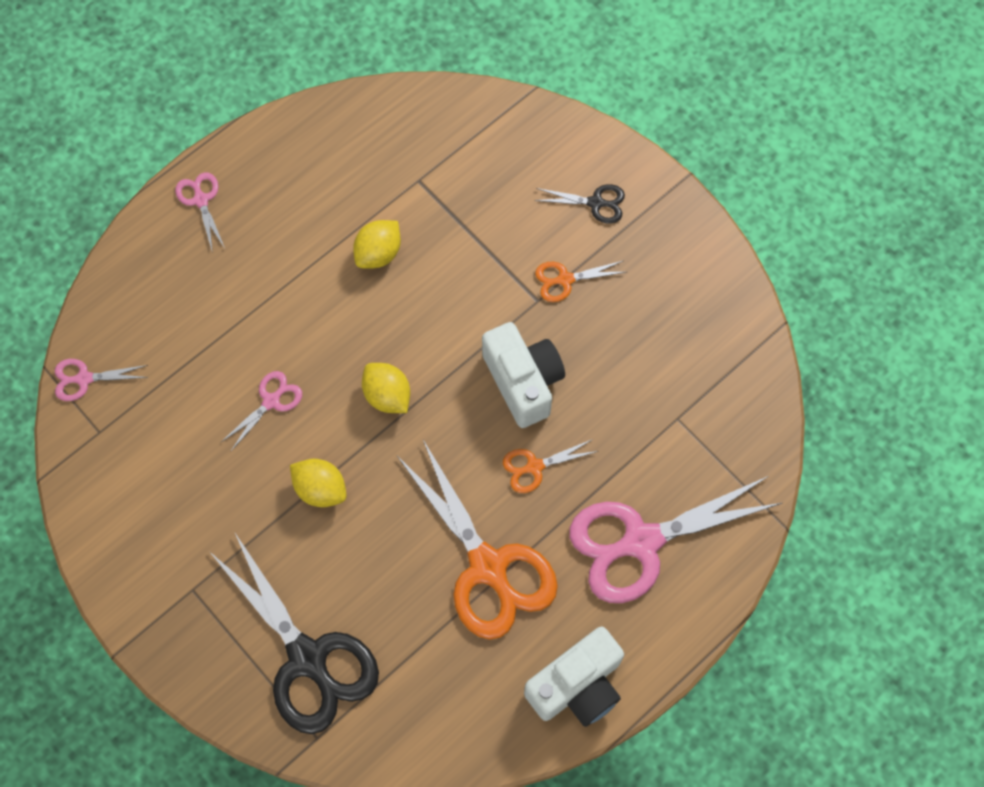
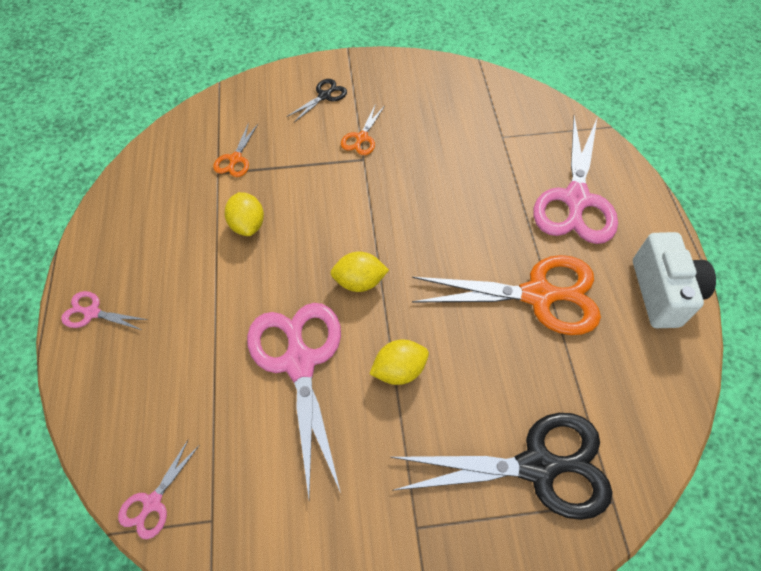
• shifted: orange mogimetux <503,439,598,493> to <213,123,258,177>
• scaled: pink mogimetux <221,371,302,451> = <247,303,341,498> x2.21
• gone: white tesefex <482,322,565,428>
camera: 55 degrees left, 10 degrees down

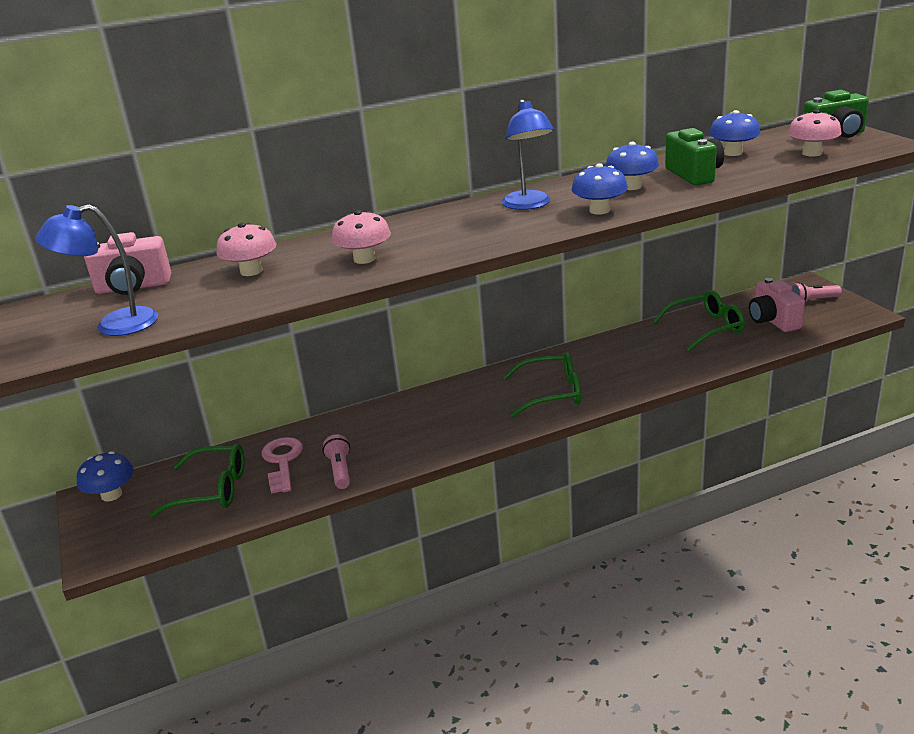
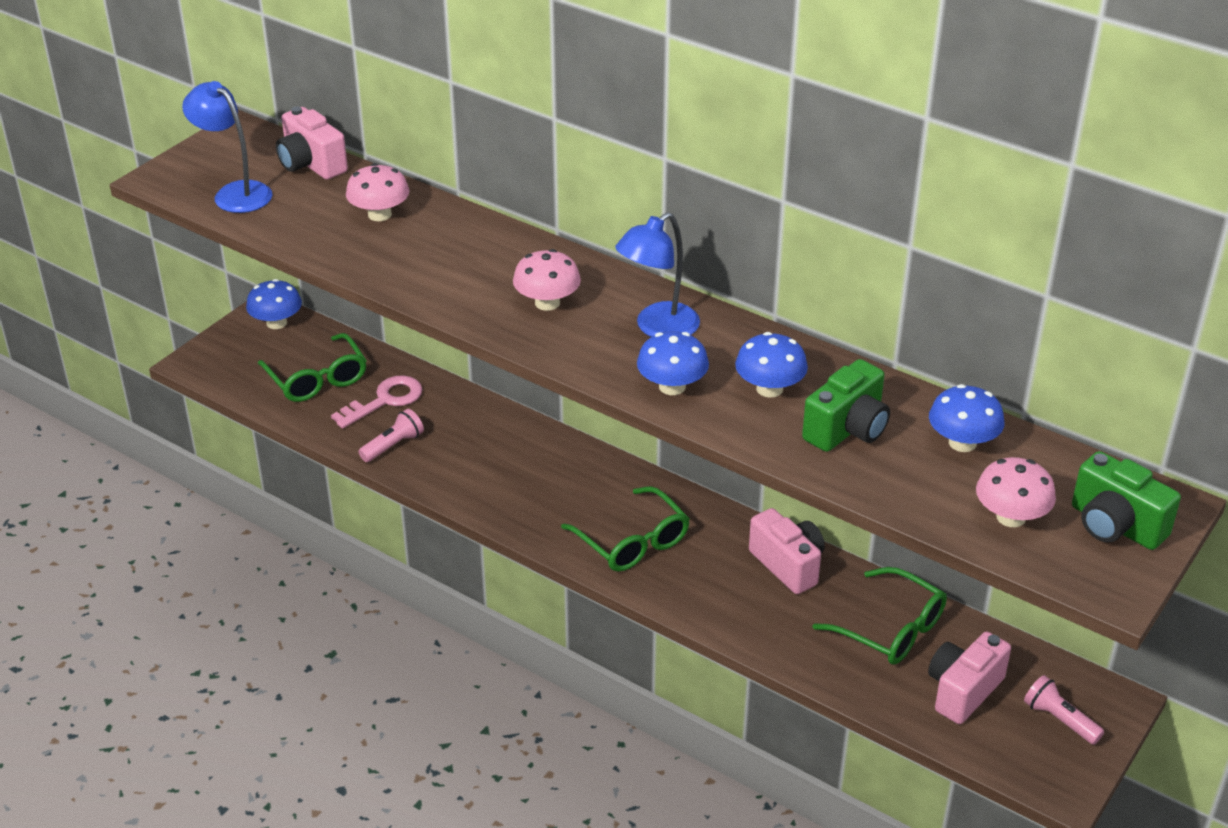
• shifted: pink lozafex <332,210,391,264> to <513,249,581,311>
• new: pink tesefex <749,508,825,594>
camera: 55 degrees right, 10 degrees up

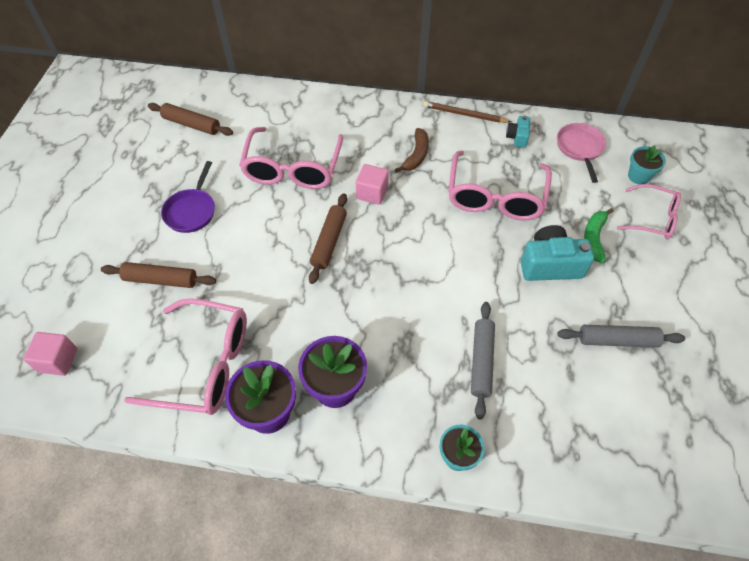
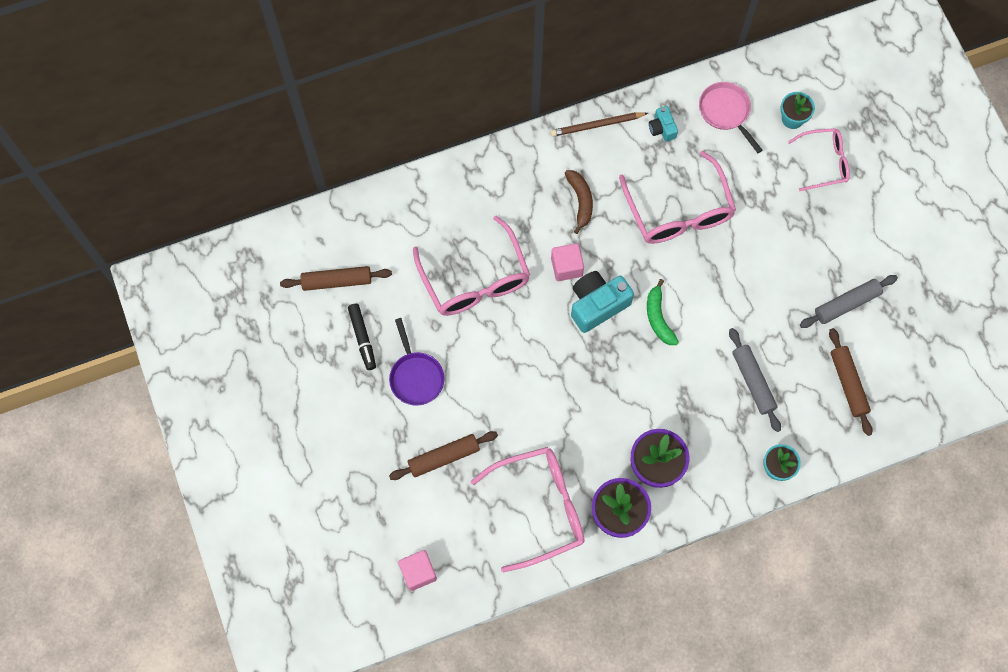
• new: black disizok <348,304,376,370>
• shifted: turquoise tesefex <521,225,594,281> to <571,271,634,333>
• shifted: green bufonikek <584,208,614,263> to <647,279,679,345>
• shifted: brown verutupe <309,193,347,284> to <829,328,873,436>
camera: 30 degrees left, 15 degrees up

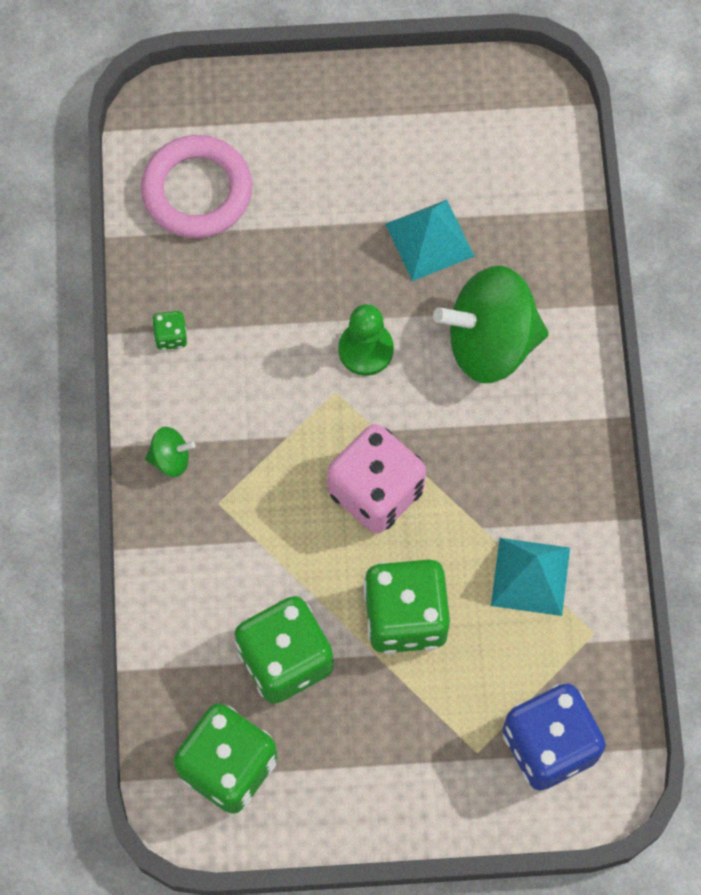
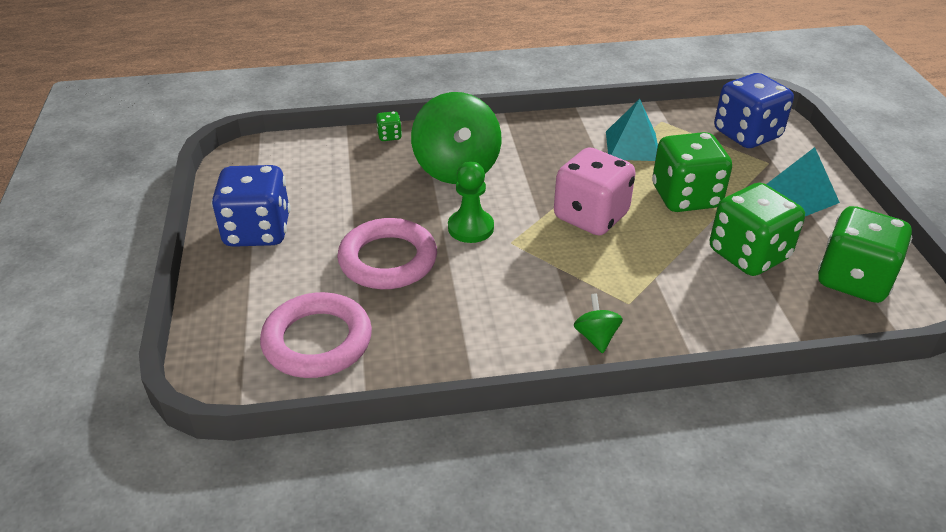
• new: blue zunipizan <211,165,290,247>
• new: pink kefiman <337,218,437,289>
• shifted: green zunipizan <152,311,187,350> to <376,111,402,141>
• shifted: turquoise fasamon <385,200,475,281> to <766,147,840,216>
camera: 95 degrees left, 30 degrees down

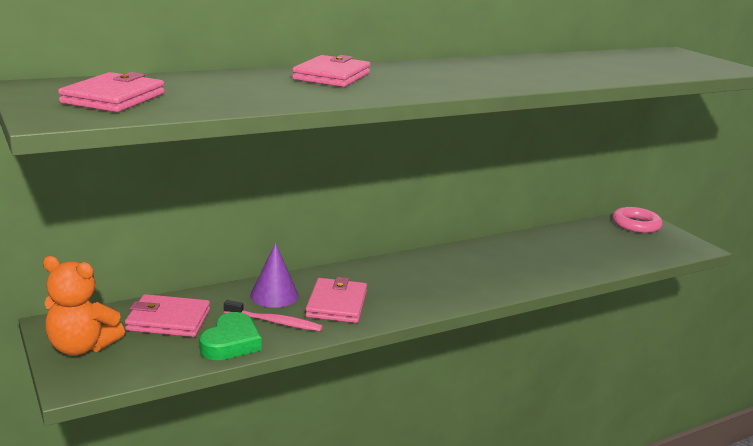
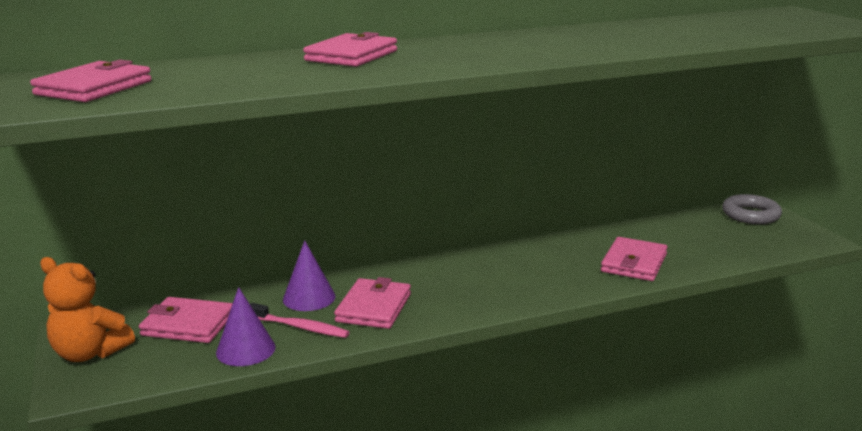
• swapped: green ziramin <199,312,262,360> to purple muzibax <216,287,276,366>
• new: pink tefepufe <601,237,668,281>
• repainted: pink kefiman <612,207,662,233> to grey kefiman <722,194,782,224>
camera: 10 degrees right, 0 degrees up

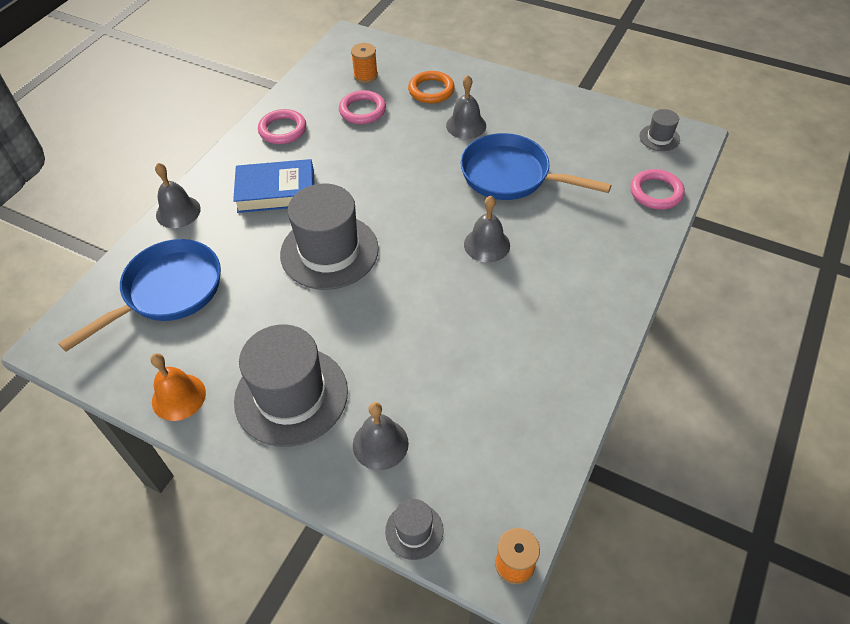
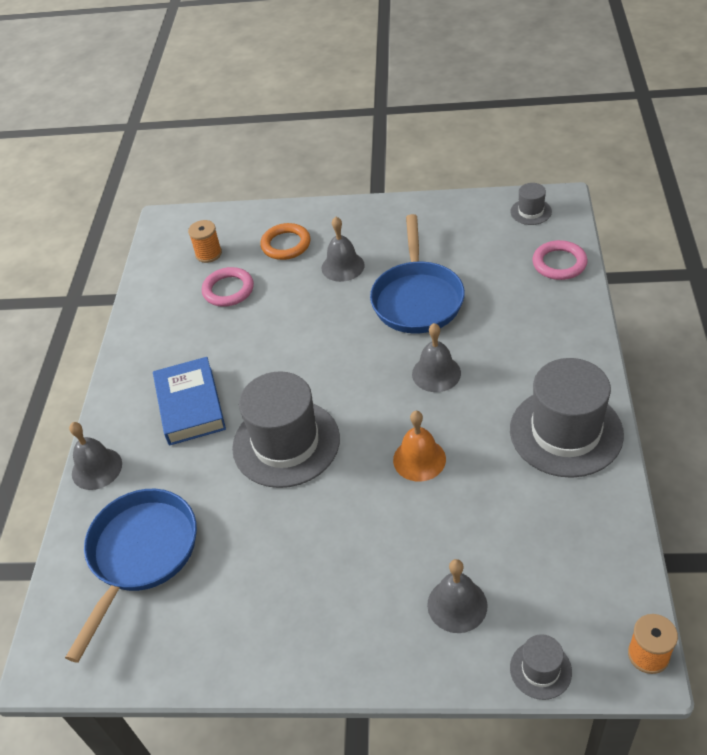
• rotated: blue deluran <233,159,314,213> = <153,357,226,446> 75 degrees counterclockwise
• rotated: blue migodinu <460,133,612,200> = <370,214,465,333> 90 degrees counterclockwise
• shifted: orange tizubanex <150,353,206,421> to <393,411,446,481>
• shifted: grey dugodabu <234,324,348,447> to <510,358,624,478>
• gone: pink kefiman <258,109,306,144>
camera: 20 degrees left, 5 degrees down

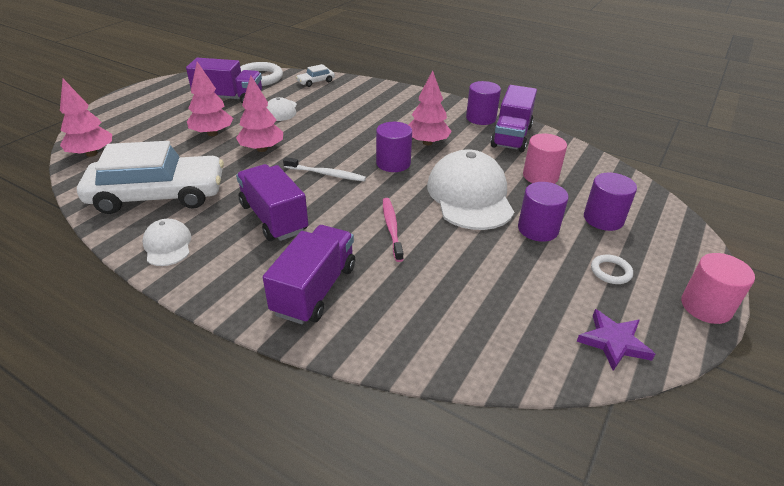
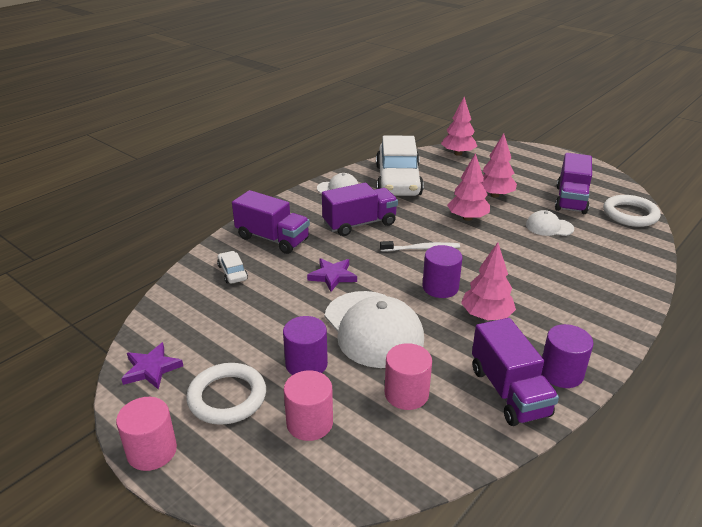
• scaled: white kefiman <591,255,633,284> = <186,363,266,425> x1.93
• shifted: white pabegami <296,64,335,87> to <217,251,248,284>
• repainted: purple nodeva <584,172,637,231> to pink nodeva <284,371,333,441>
• swapped: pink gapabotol <383,198,404,262> to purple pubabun <307,258,357,292>
• rotated: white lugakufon <427,149,514,230> = <325,291,424,368> 60 degrees clockwise
• rotated: white gapabotol <283,157,366,181> = <380,241,460,251> 120 degrees counterclockwise
• rotated: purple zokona <490,85,537,152> = <472,318,559,426> 135 degrees counterclockwise
camera: 100 degrees right, 5 degrees down

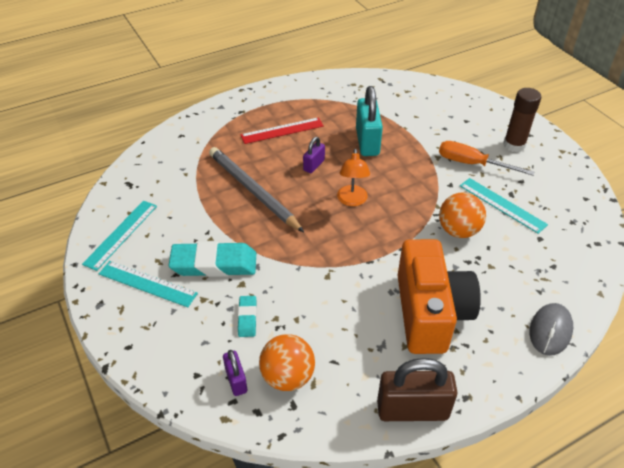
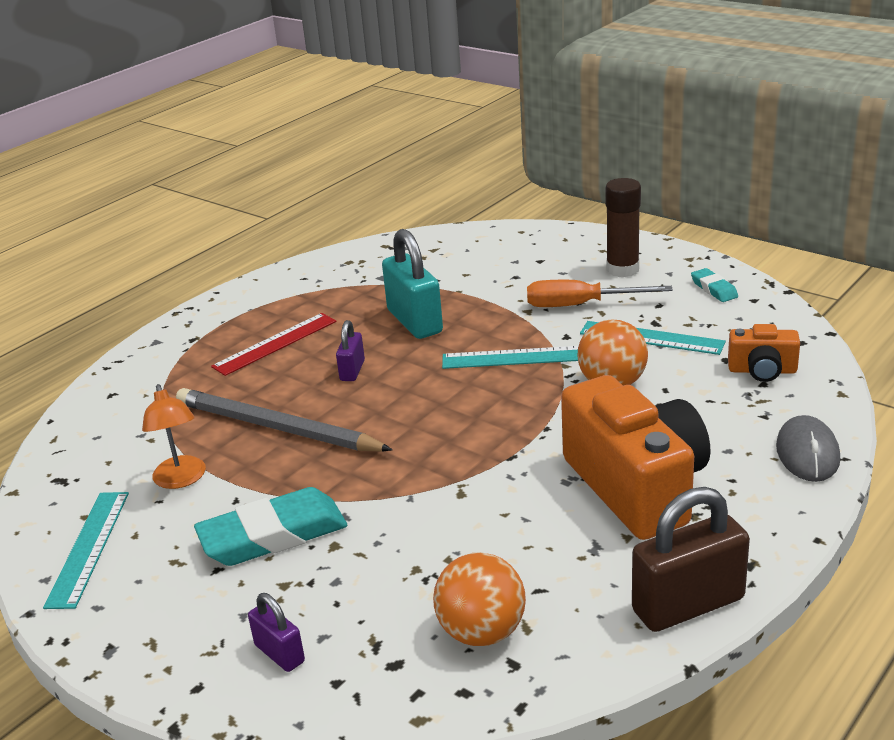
• shifted: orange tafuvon <337,149,370,206> to <142,384,206,489>
• shifted: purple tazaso <223,350,247,396> to <248,593,305,672>
• shifted: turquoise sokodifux <99,261,198,307> to <442,346,578,369>
• shifted: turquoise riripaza <238,296,257,337> to <691,268,738,302>
• new: orange tesefex <728,324,800,382>
camera: 20 degrees left, 15 degrees down

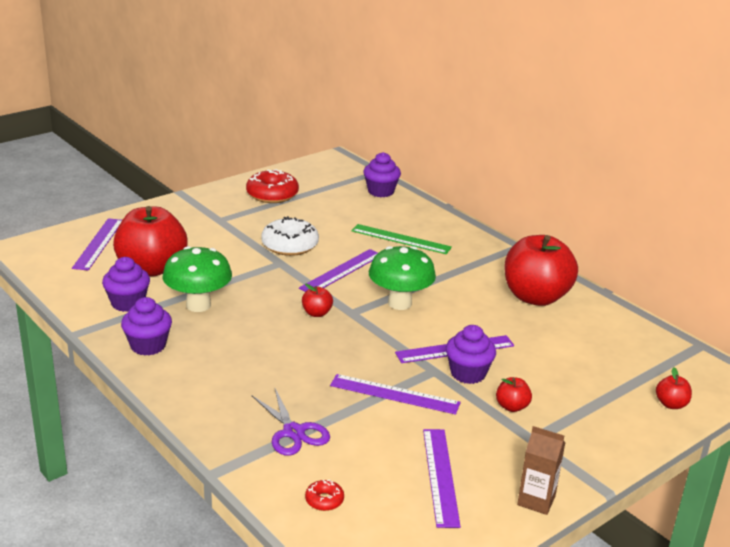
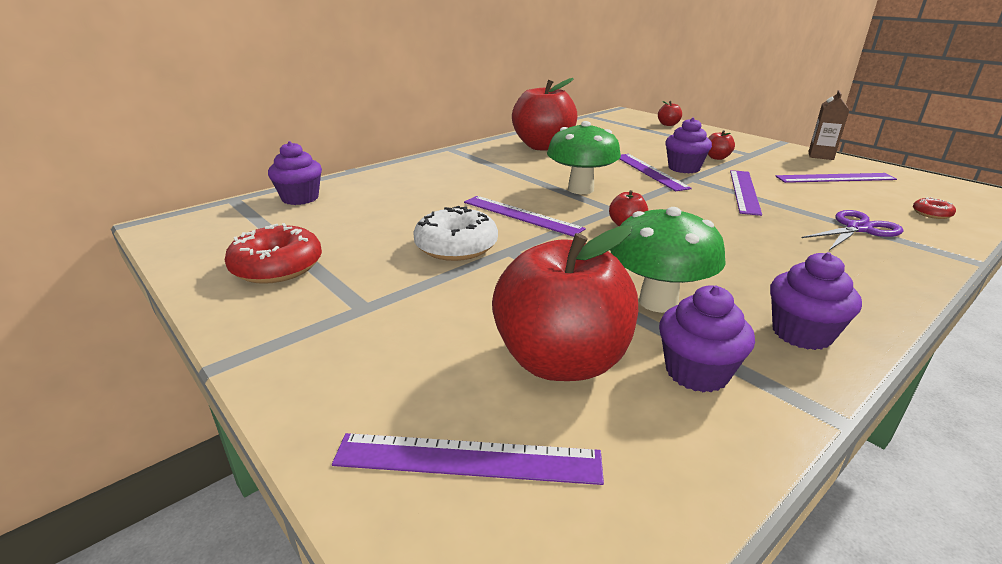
• gone: green sokodifux <351,224,452,254>
camera: 90 degrees left, 0 degrees up

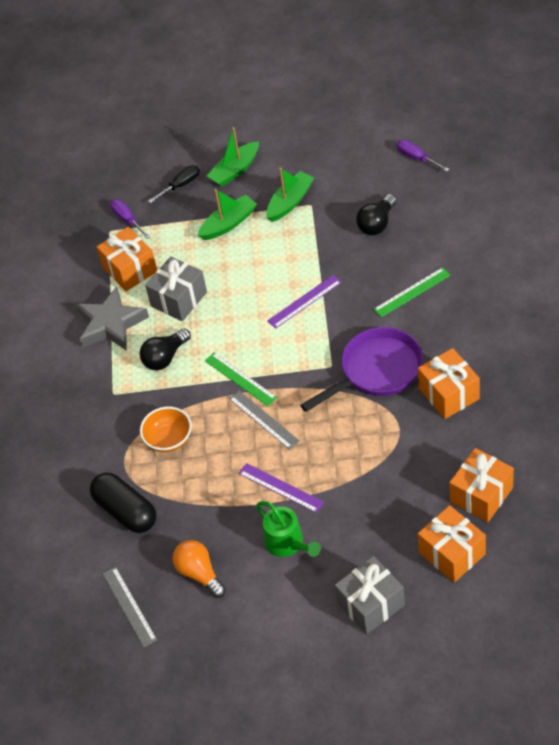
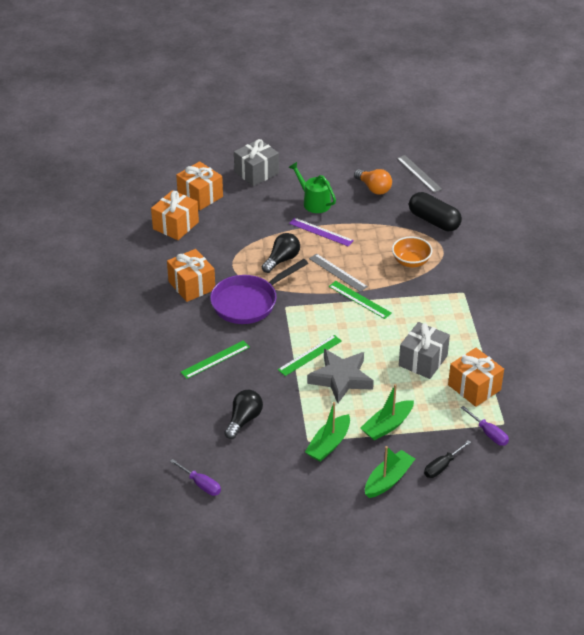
• shifted: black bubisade <140,328,191,370> to <262,233,300,273>
• repainted: purple sokodifux <267,275,342,329> to green sokodifux <278,335,342,376>
• shifted: grey pubabun <76,286,149,351> to <307,349,374,403>
camera: 170 degrees right, 10 degrees down

